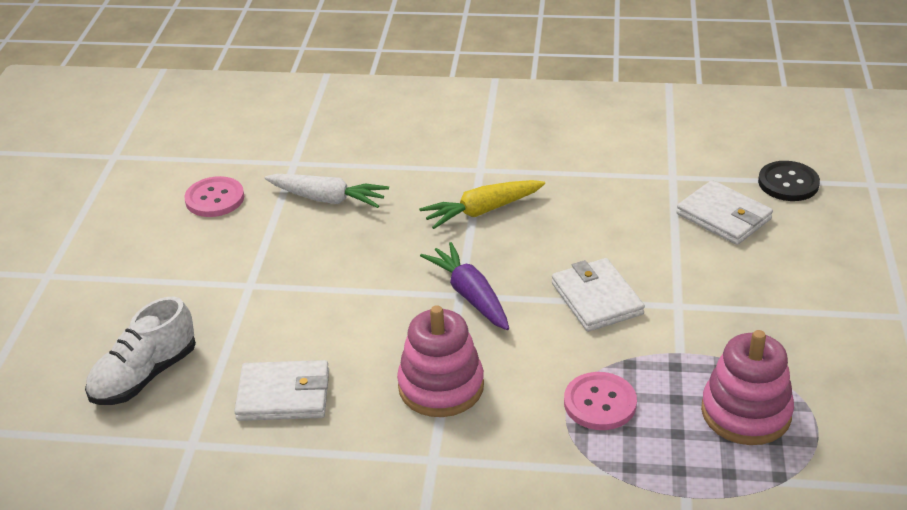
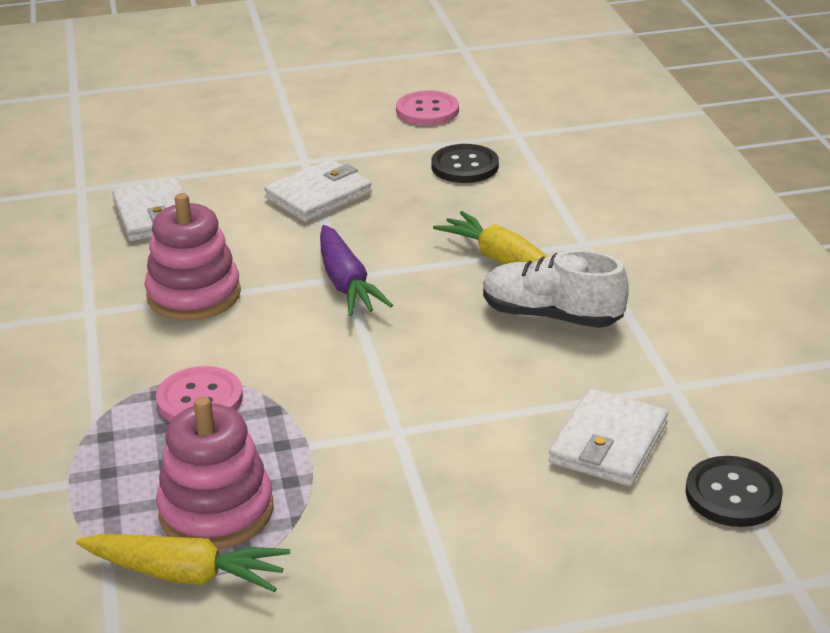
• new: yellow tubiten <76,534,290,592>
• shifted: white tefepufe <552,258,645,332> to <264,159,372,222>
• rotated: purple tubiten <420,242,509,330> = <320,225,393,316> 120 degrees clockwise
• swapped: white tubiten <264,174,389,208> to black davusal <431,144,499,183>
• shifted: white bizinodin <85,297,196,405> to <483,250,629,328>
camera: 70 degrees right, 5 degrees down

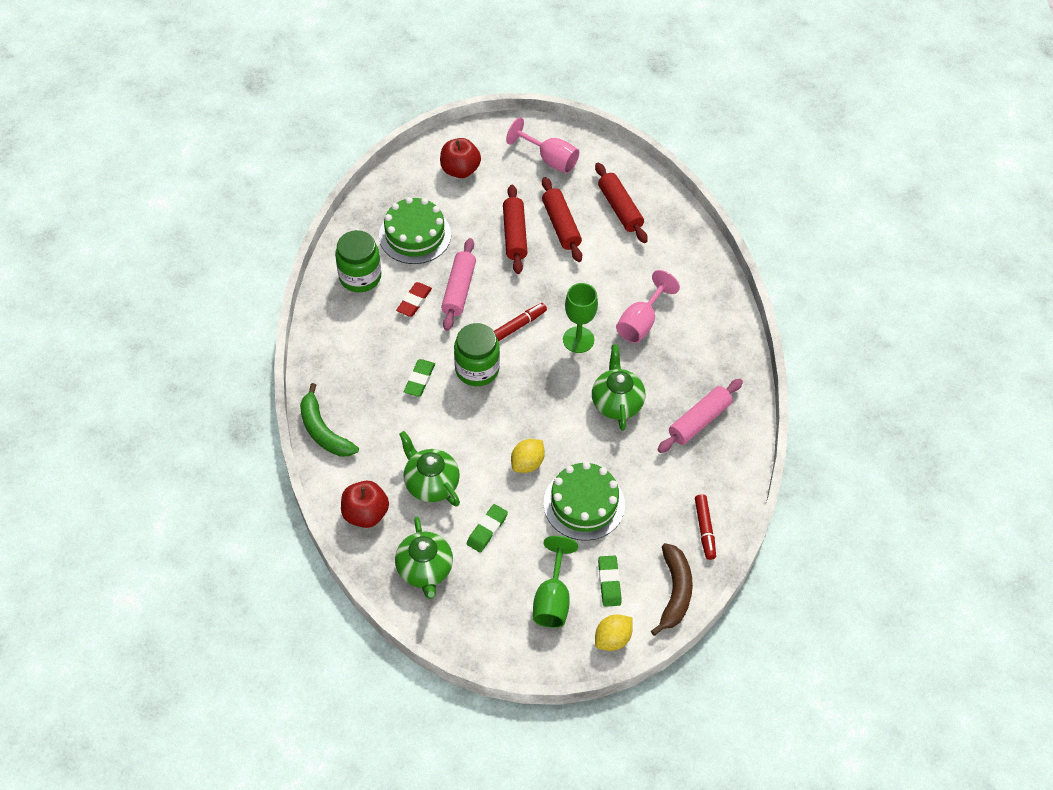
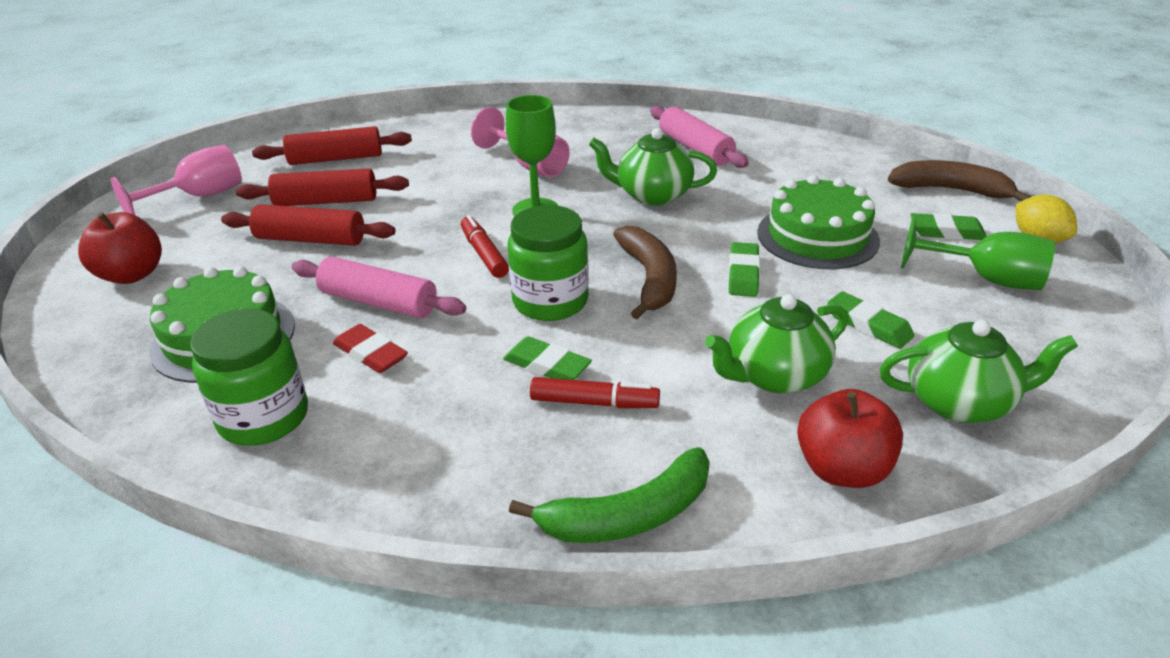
• shifted: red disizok <695,494,716,560> to <530,377,660,408>
• new: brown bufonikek <613,226,677,319>
• swapped: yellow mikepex <511,439,545,473> to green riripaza <728,242,760,297>
camera: 75 degrees left, 20 degrees down

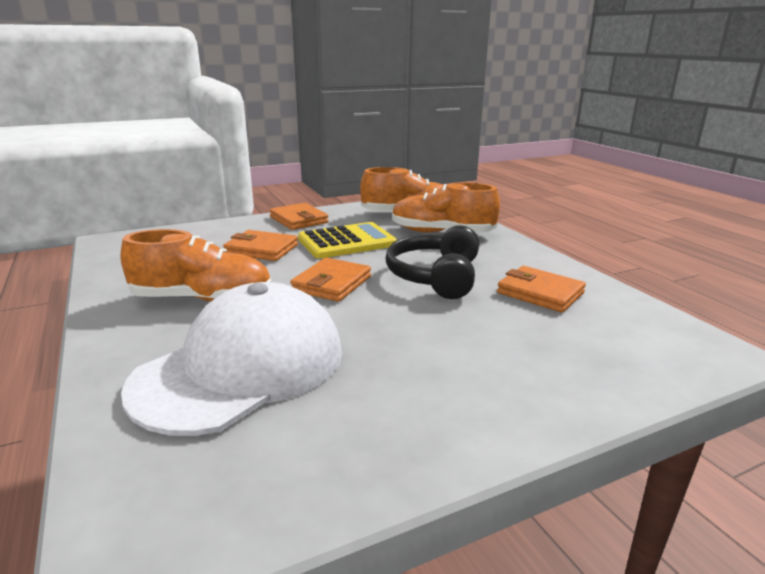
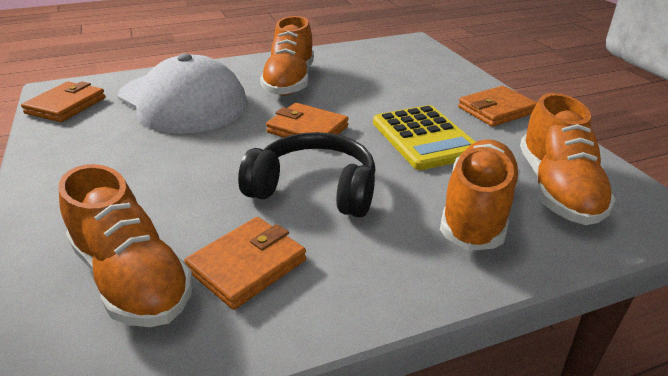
• shifted: orange tefepufe <223,230,298,261> to <21,81,105,122>
• new: orange bizinodin <59,164,193,327>
camera: 95 degrees right, 10 degrees up

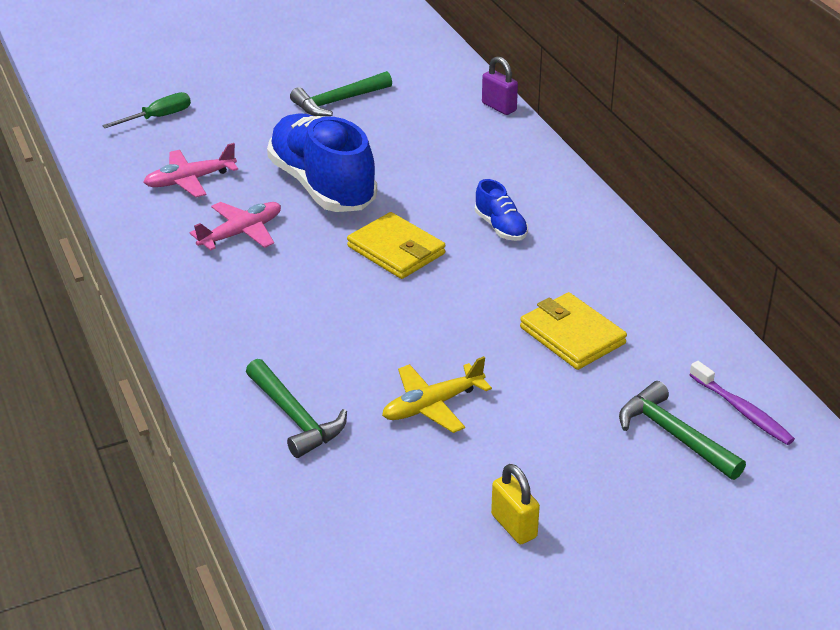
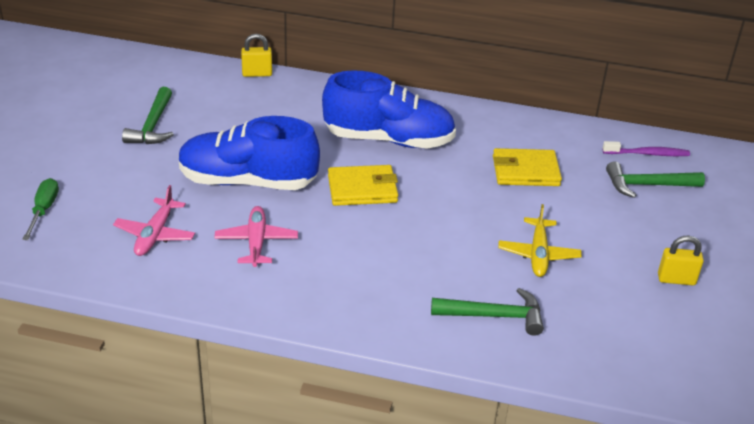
• repainted: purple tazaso <482,56,518,115> to yellow tazaso <241,34,272,77>
• scaled: blue bizinodin <475,179,528,241> = <322,70,456,148> x2.23
camera: 55 degrees left, 0 degrees up

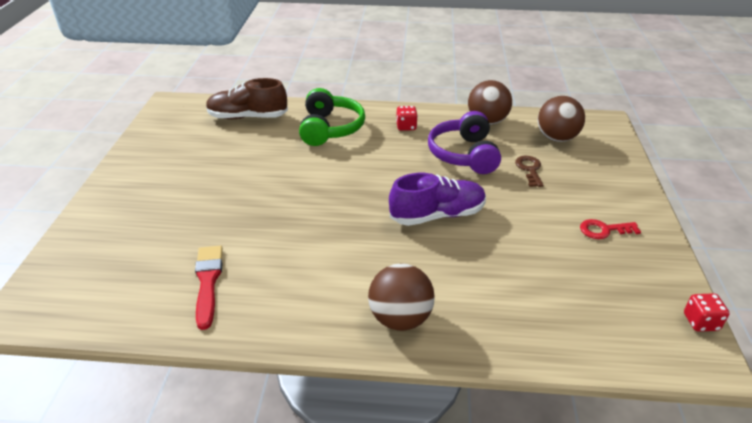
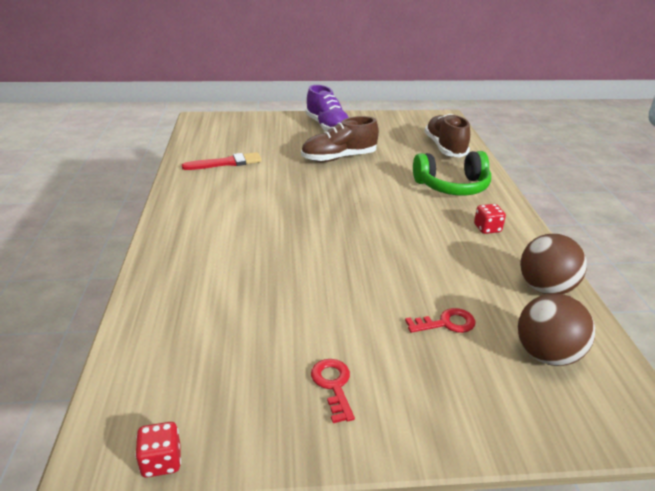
• new: brown bizinodin <301,116,379,162>
• shifted: purple bizinodin <389,173,486,226> to <305,85,349,131>
• repainted: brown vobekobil <515,156,544,187> to red vobekobil <405,308,475,333>
• gone: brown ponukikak <368,264,435,331>
• gone: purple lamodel <428,111,501,174>
camera: 80 degrees right, 5 degrees down

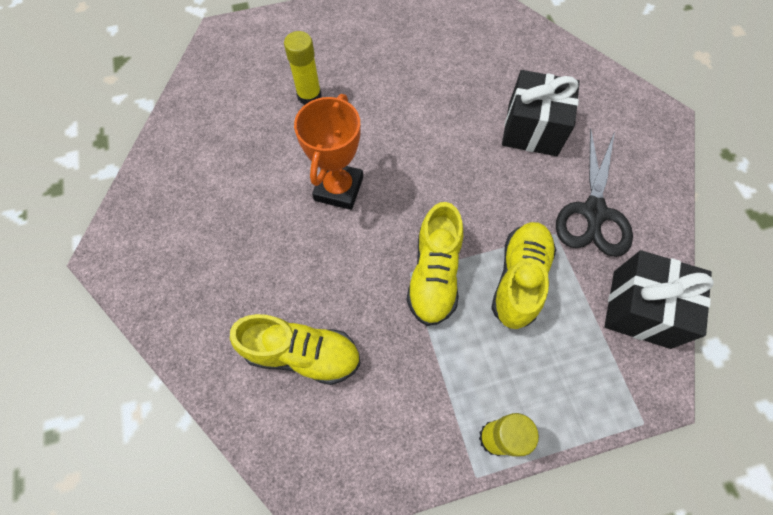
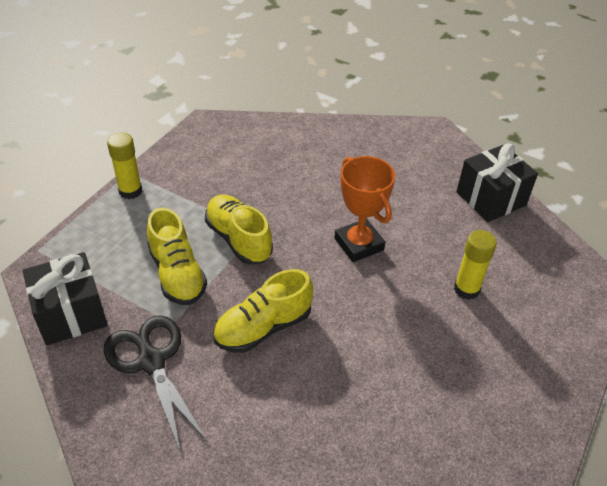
• shifted: yellow bizinodin <230,314,360,385> to <213,269,313,353>
• shifted: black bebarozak <502,70,580,156> to <456,143,538,222>
camera: 135 degrees right, 20 degrees down

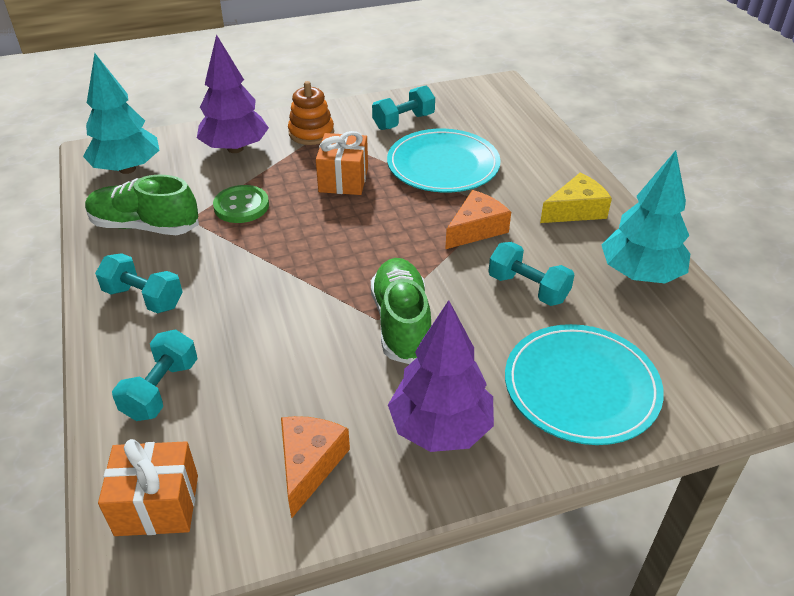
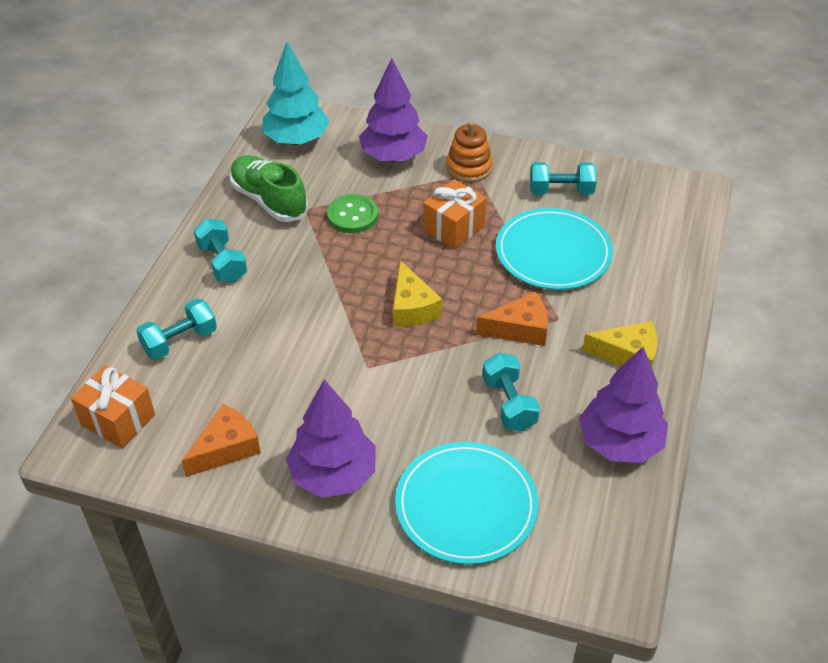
• new: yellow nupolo <393,261,442,327>
• repainted: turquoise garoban <602,150,690,283> to purple garoban <579,347,668,463>
• gone: green bizinodin <371,258,431,364>
camera: 35 degrees right, 5 degrees up

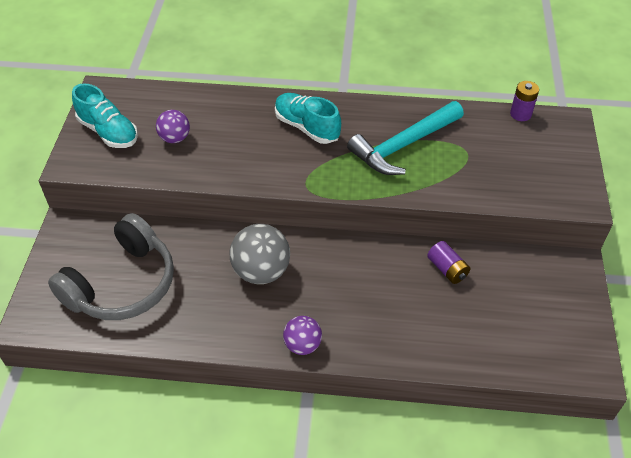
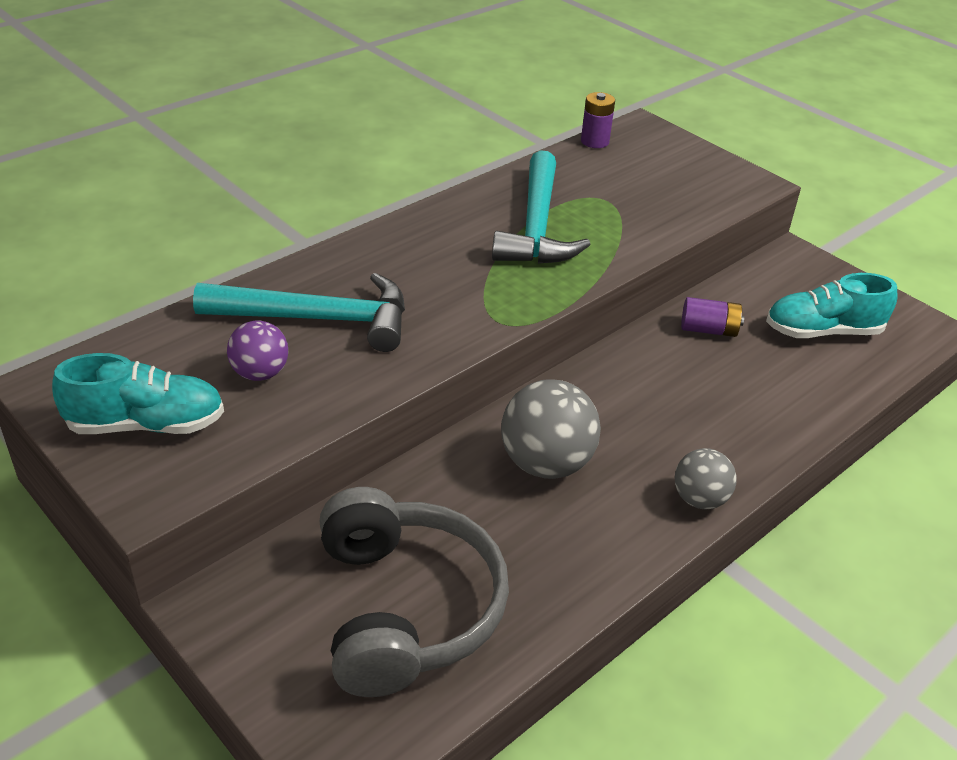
• new: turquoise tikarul <193,273,405,352>
• repainted: purple ponukikak <283,316,322,355> to grey ponukikak <675,448,736,509>
• shifted: turquoise bizinodin <275,93,341,144> to <766,273,897,338>
camera: 50 degrees left, 10 degrees down

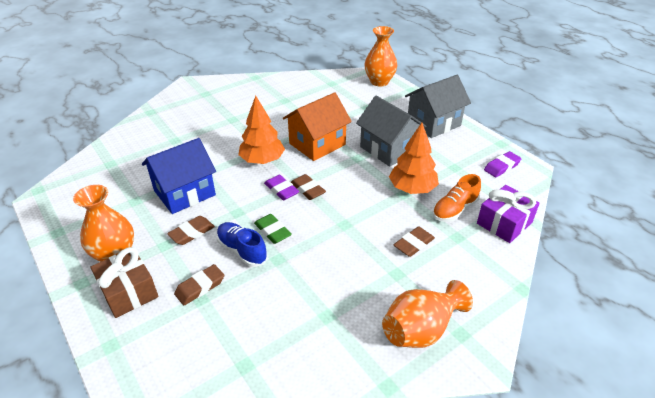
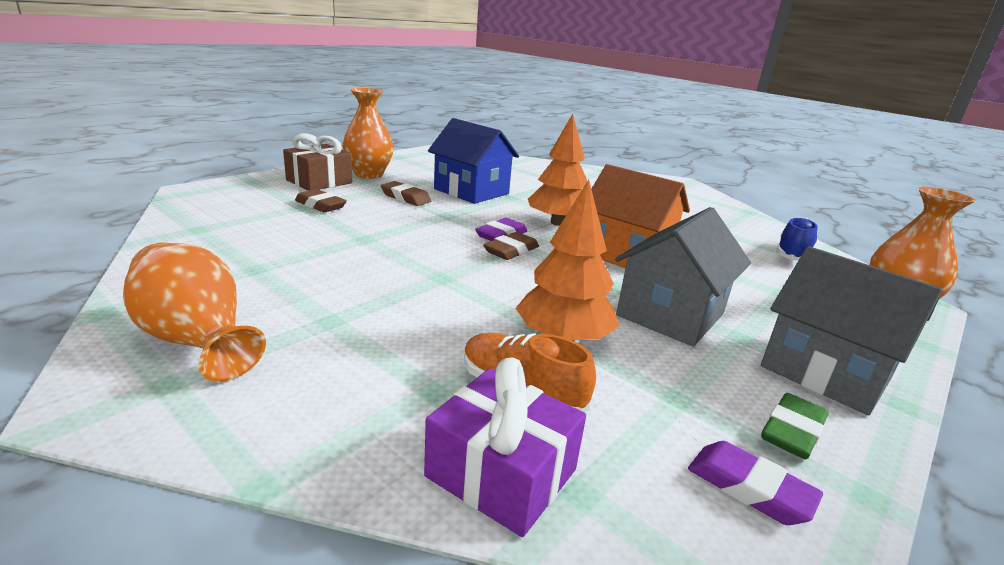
• shifted: green riripaza <254,214,292,244> to <761,393,829,459>
• shifted: blue bizinodin <216,222,268,267> to <776,218,818,261>
• gone: brown riripaza <393,226,435,257>
camera: 75 degrees right, 15 degrees down

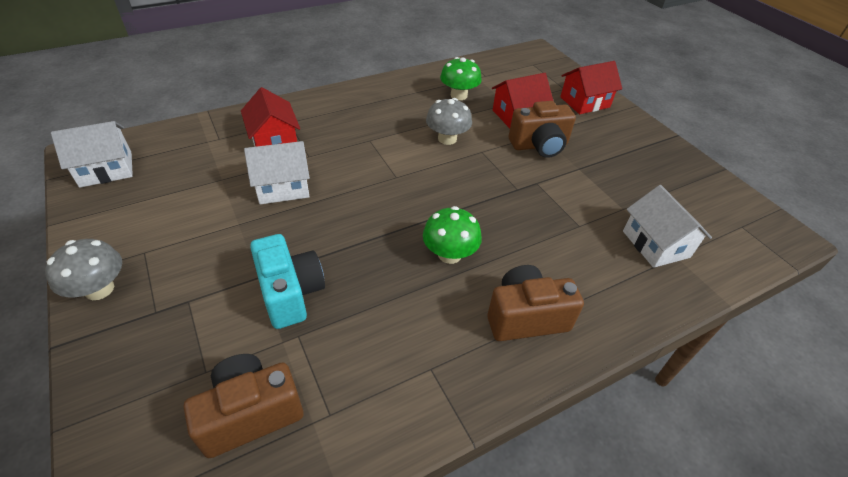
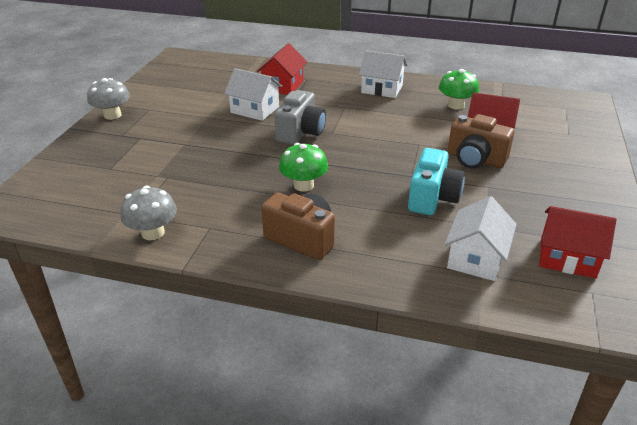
• shifted: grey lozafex <426,98,472,145> to <120,186,177,240>
• new: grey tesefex <275,90,326,145>
• shifted: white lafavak <51,121,133,188> to <359,50,407,98>
• shifted: turquoise tesefex <250,234,325,329> to <408,148,465,215>
• shifted: red lafavak <560,61,622,114> to <539,206,616,279>
• gone: brown tesefex <184,354,303,458>
camera: 45 degrees right, 10 degrees down

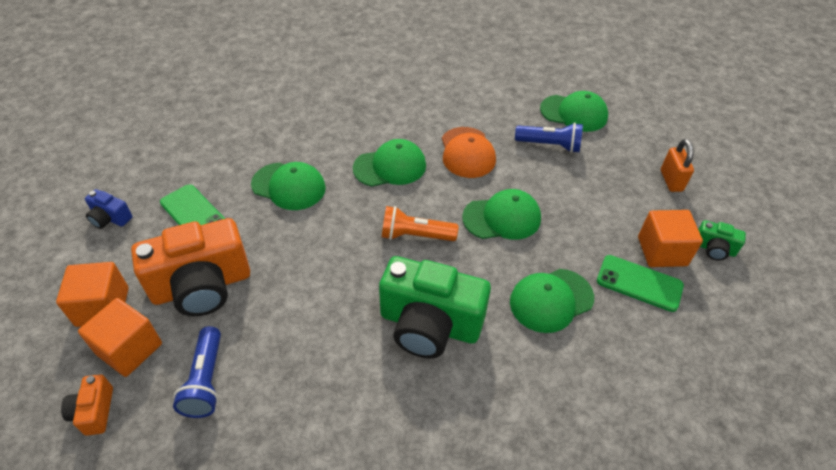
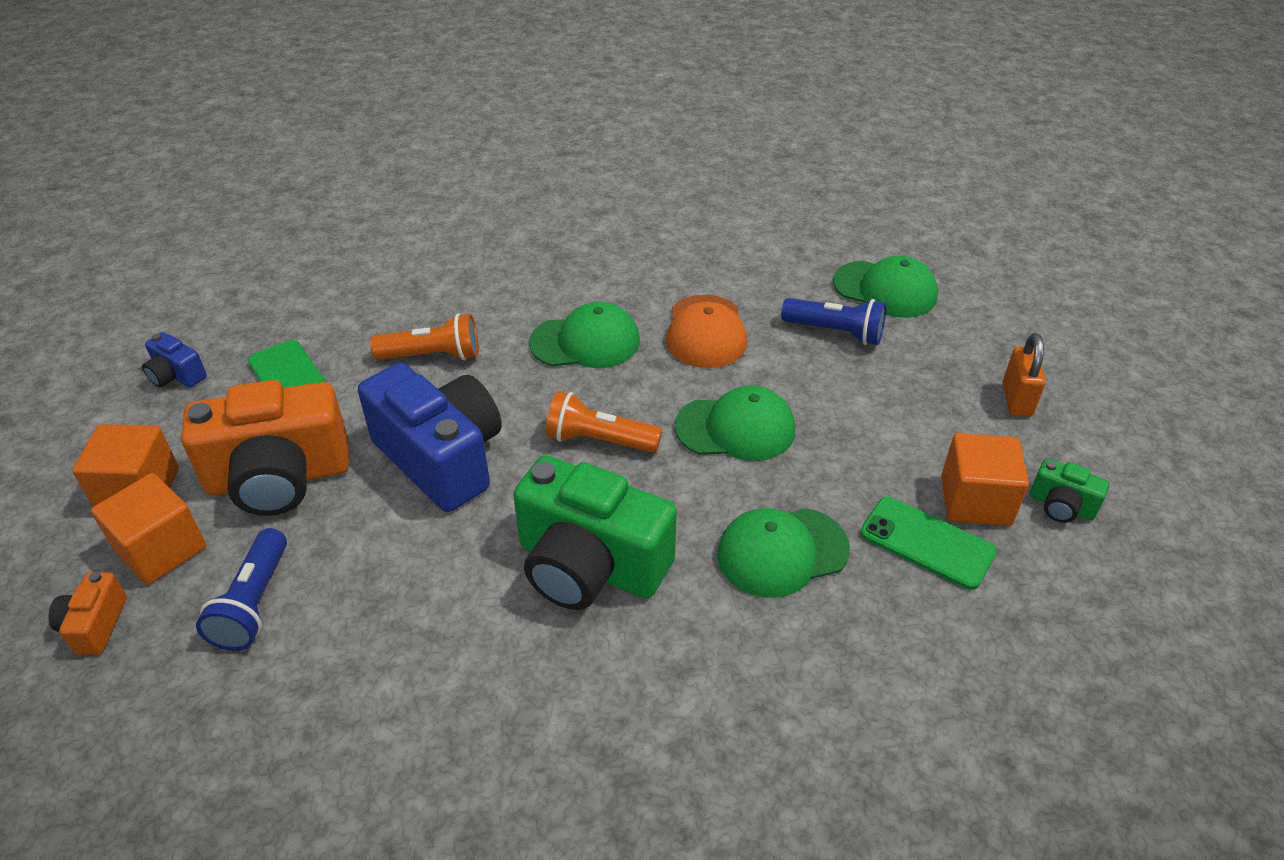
• new: blue tesefex <358,363,502,512>
• swapped: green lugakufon <251,162,326,210> to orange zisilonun <370,313,478,360>
camera: 10 degrees right, 5 degrees down

